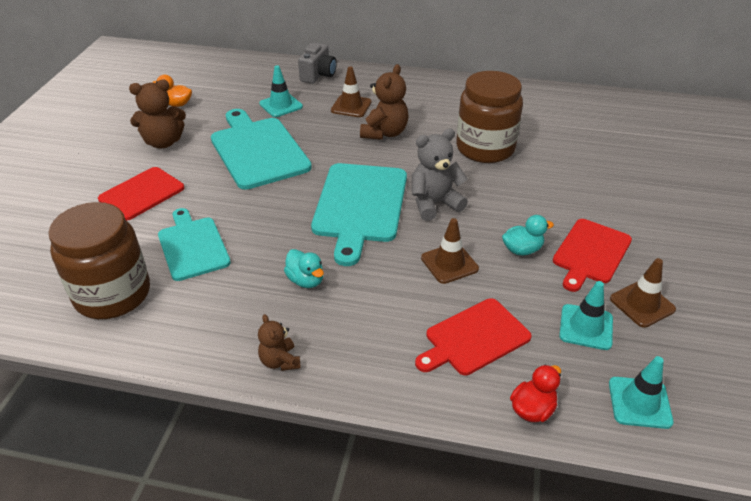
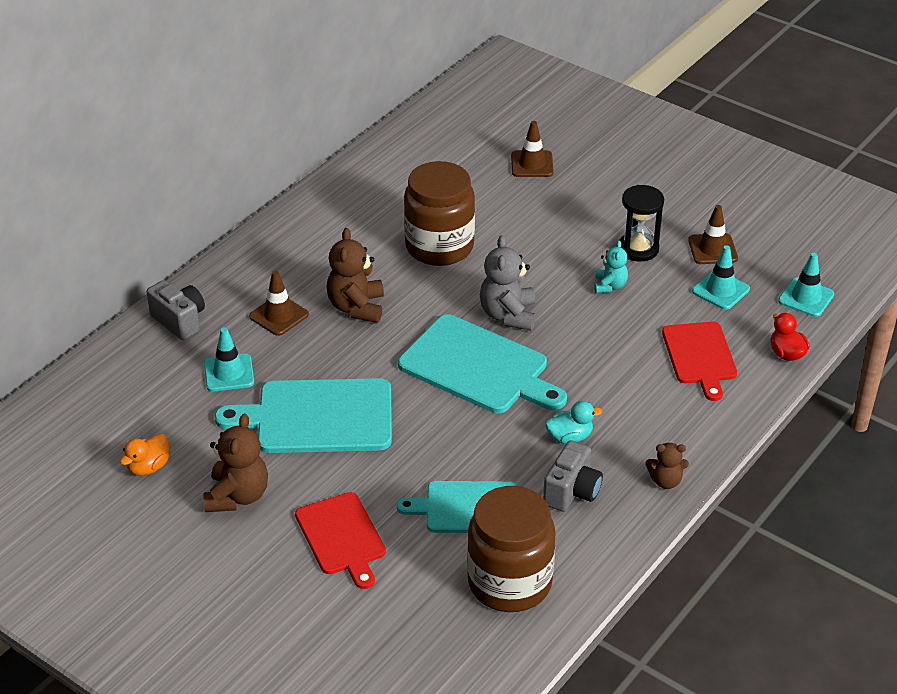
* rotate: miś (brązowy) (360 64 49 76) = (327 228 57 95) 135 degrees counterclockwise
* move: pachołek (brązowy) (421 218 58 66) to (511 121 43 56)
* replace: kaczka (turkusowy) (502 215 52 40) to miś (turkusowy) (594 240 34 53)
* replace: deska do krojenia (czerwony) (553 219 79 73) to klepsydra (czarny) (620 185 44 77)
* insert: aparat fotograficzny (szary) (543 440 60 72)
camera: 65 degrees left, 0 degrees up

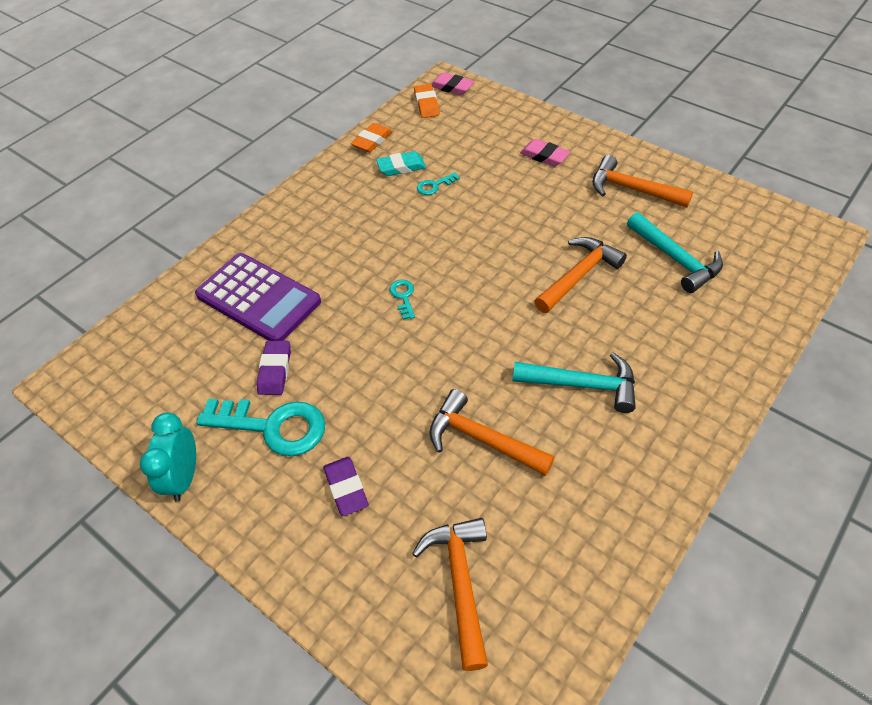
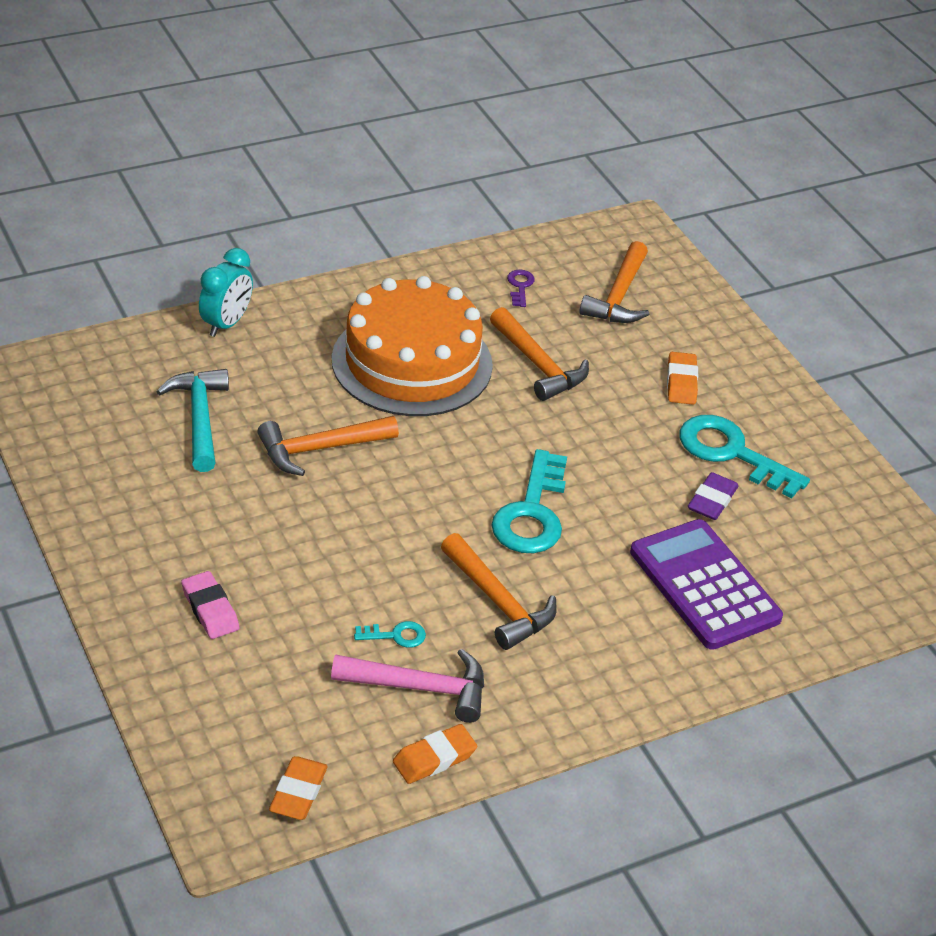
* move: budzik (turkusowy) (140 412 56 90) to (199 248 54 89)
* recolor: gumka do mazania (fioletowy) (323 457 46 59) to gumka do mazania (pomarańczowy) (667 352 31 53)
* replace: gumka do mazania (turkusowy) (376 151 50 25) to młotek (różowy) (331 649 153 74)
* resize: klucz (turkusowy) (390 280 25 40) = (491 449 76 104) x2.21
* delete: gumka do mazania (różowy) (431 72 43 23)
* replace: młotek (turkusowy) (513 352 123 61) to tort (pomarańczowy) (332 276 161 140)
* move: młotek (pomarańczowy) (592 155 101 52) to (441 533 116 117)
* insert: klucz (fioletowy) (507 270 28 37)
camera: 160 degrees left, 10 degrees down

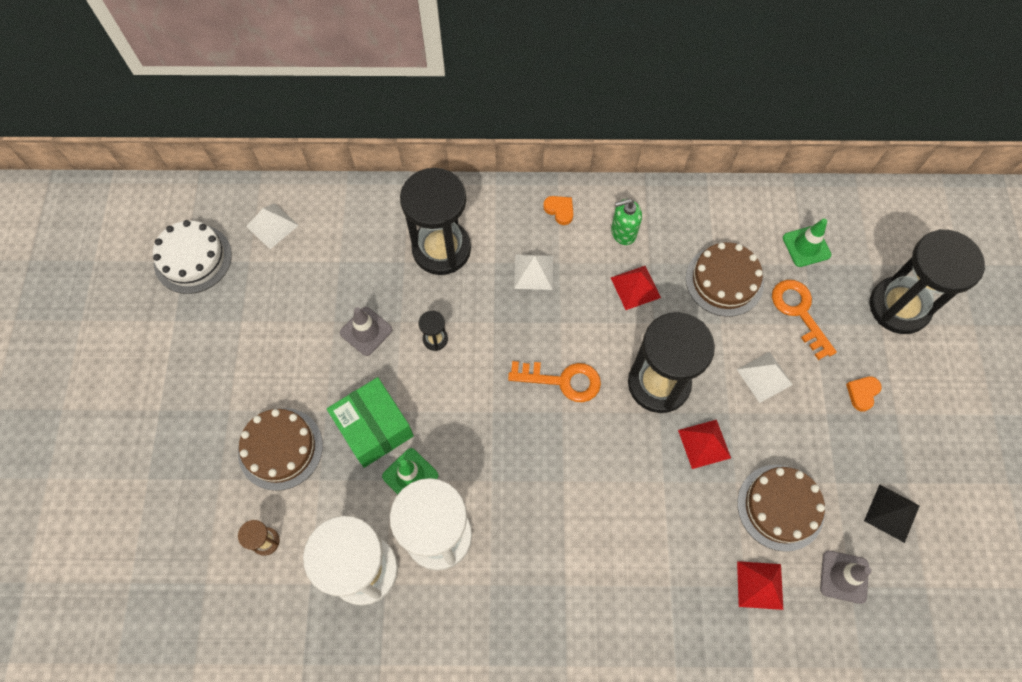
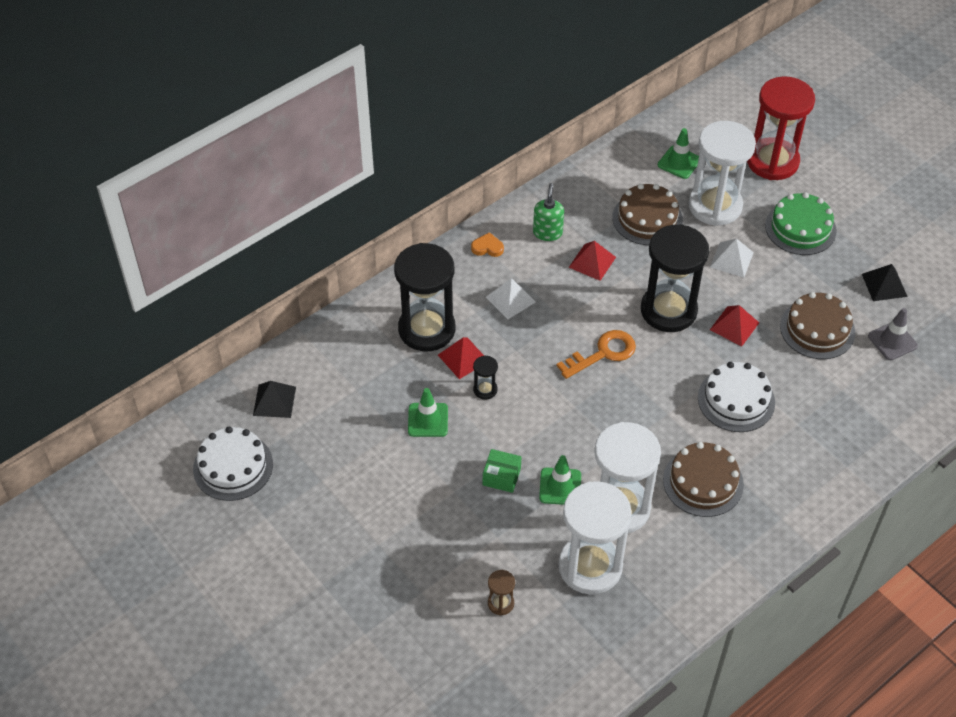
* move: tort (brązowy) (238 408 85 83) to (663 442 81 75)
* recolor: piramida (biały) (246 203 53 46) to piramida (czarny) (253 381 43 37)
* resize: pudełko (zielony) (327 377 87 91) = (483 449 38 44) x0.56
* recolor: pachołek (szary) (340 307 52 49) to pachołek (zielony) (408 388 40 49)
* rotate: dozownik mydła (zielony) (611 199 31 46) = (533 183 31 58) 150 degrees clockwise
* move: piramida (czerwony) (737 561 46 49) to (438 337 46 42)
* replace: klucz (pomarańczowy) (772 280 65 80) to klepsydra (biały) (689 121 67 105)
* replace: serce (pomarańczowy) (846 376 36 36) to tort (zielony) (765 193 71 62)
* recolor: klepsydra (czarny) (870 229 115 105) to klepsydra (czerwony) (747 76 68 104)
* insert: tort (biały) (698 362 77 70)
camera: 40 degrees left, 15 degrees down

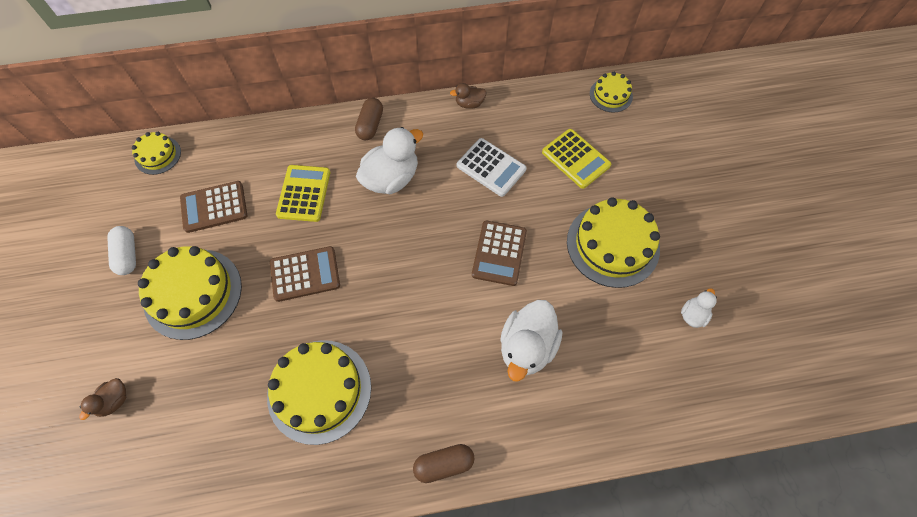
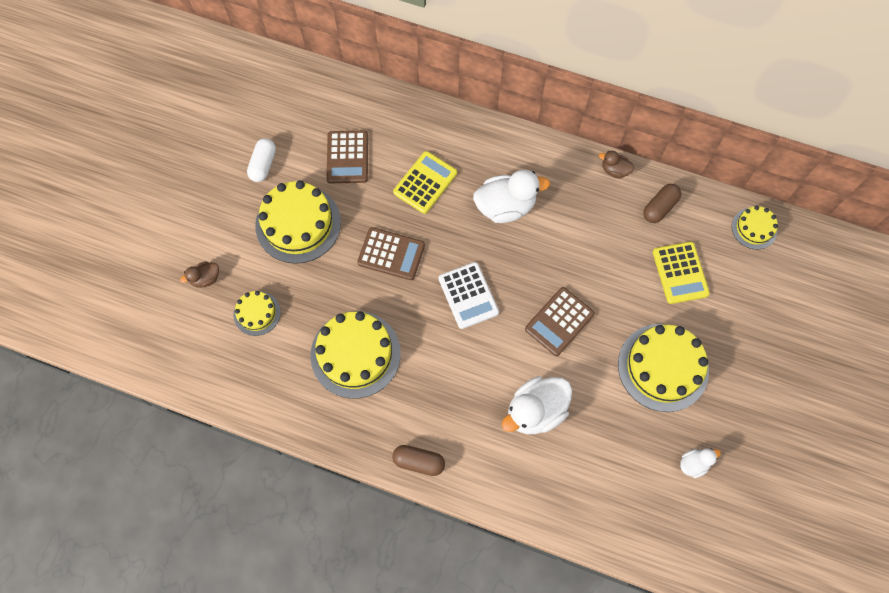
* move: tort (żółty) (132 132 49 43) to (233 291 48 45)
* rotate: kalkulator (brązowy) (180 181 67 52) = (326 131 42 52) 105 degrees counterclockwise
* move: kapsułka (brązowy) (355 98 28 42) to (643 184 38 39)
* move: kalkulator (biały) (457 138 70 59) to (439 262 60 67)
camera: 30 degrees right, 5 degrees up

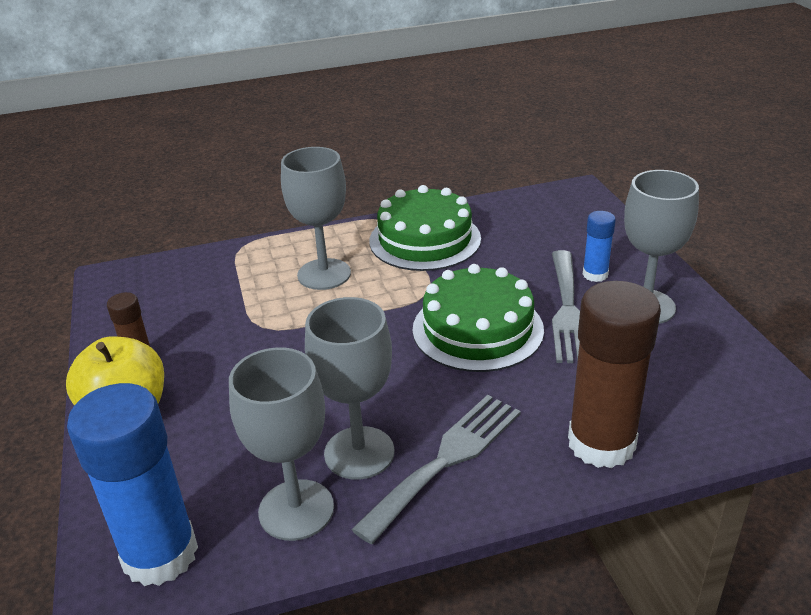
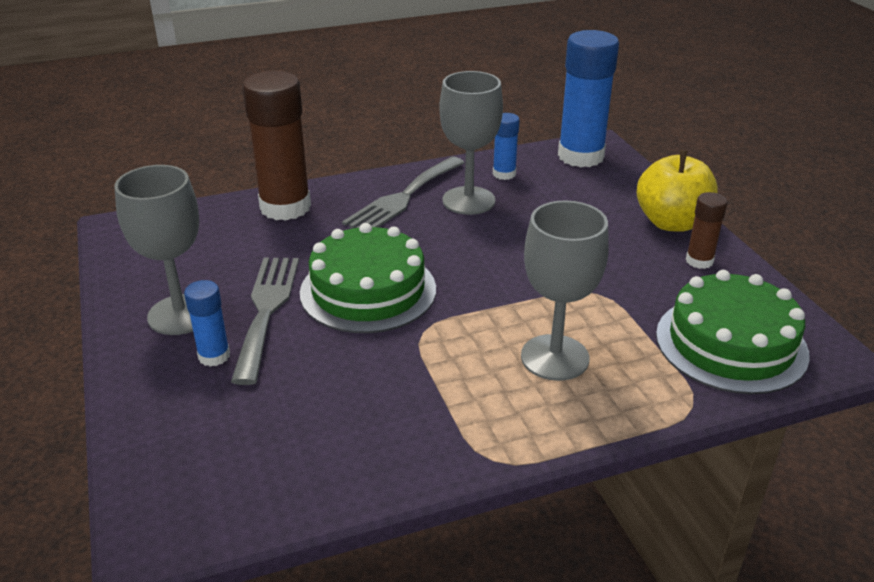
* replace: kielich (szary) (229 348 105 193) to klej w sztyfcie (niebieski) (493 113 27 67)
* move: tort (zielony) (369 185 112 86) to (656 270 154 124)
camera: 175 degrees right, 0 degrees up

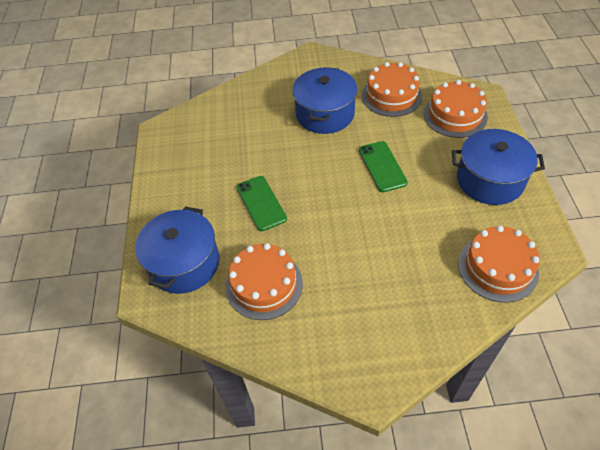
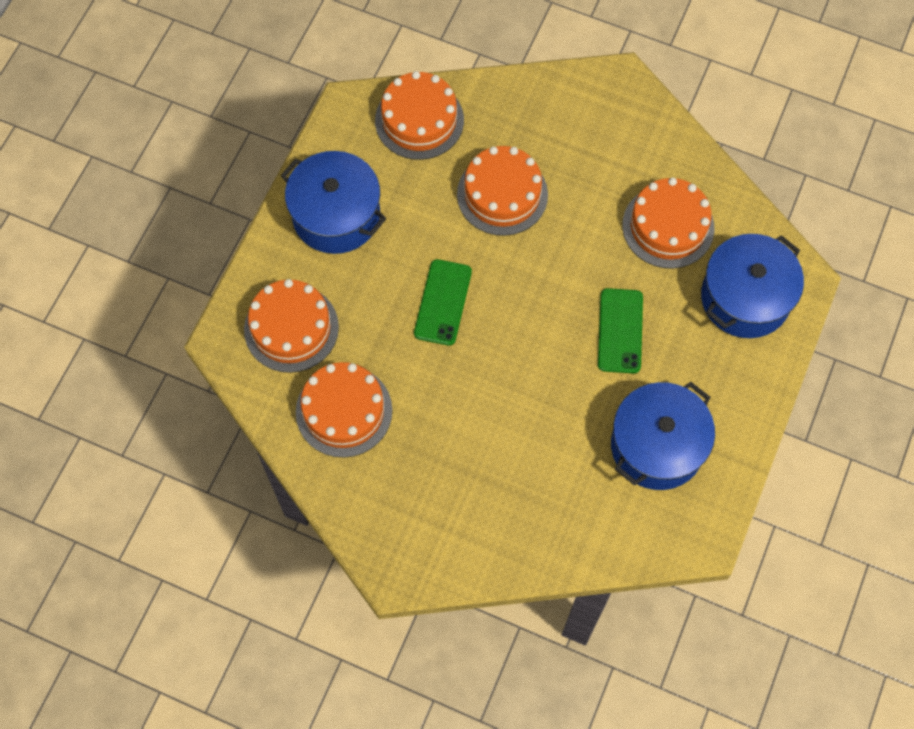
* move: garnek (niebieski) (292 67 65 67) to (611 382 104 108)
* insert: tort (pomarańczowy) (457 146 91 90)
camera: 155 degrees left, 15 degrees up

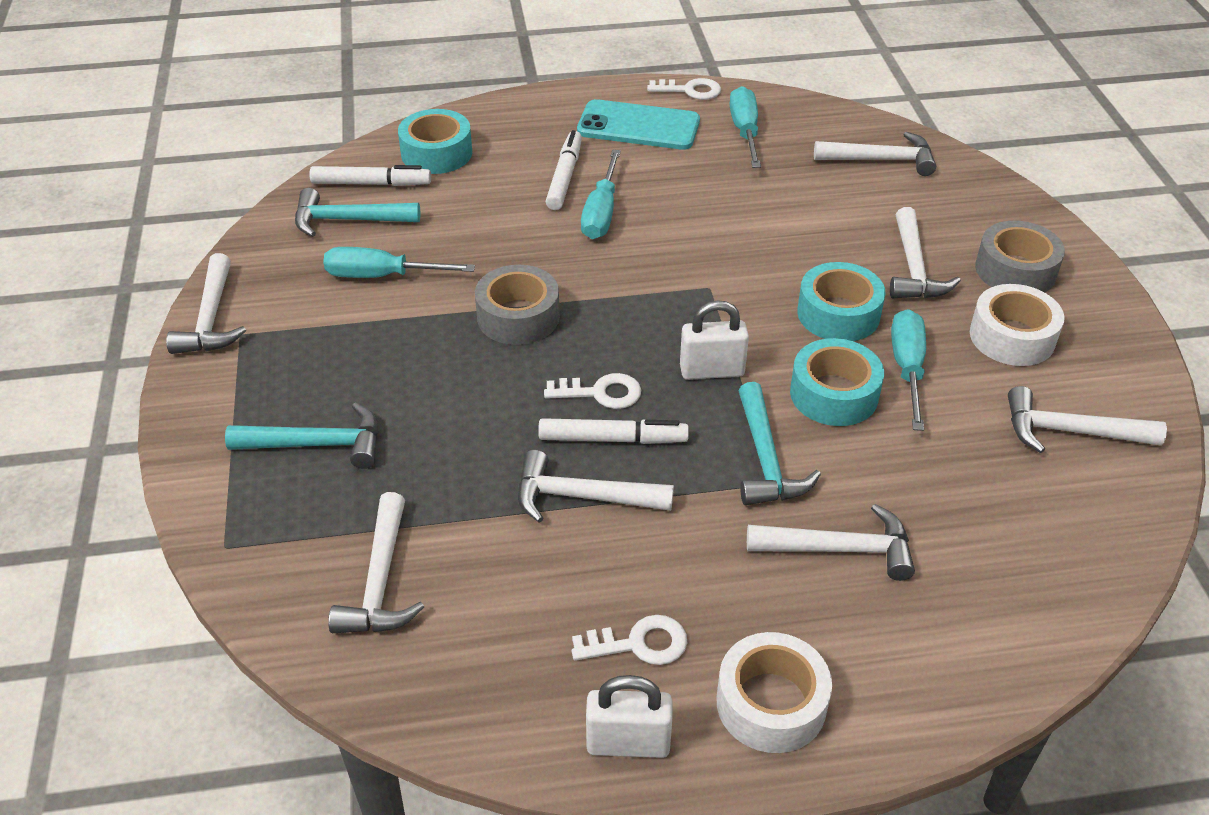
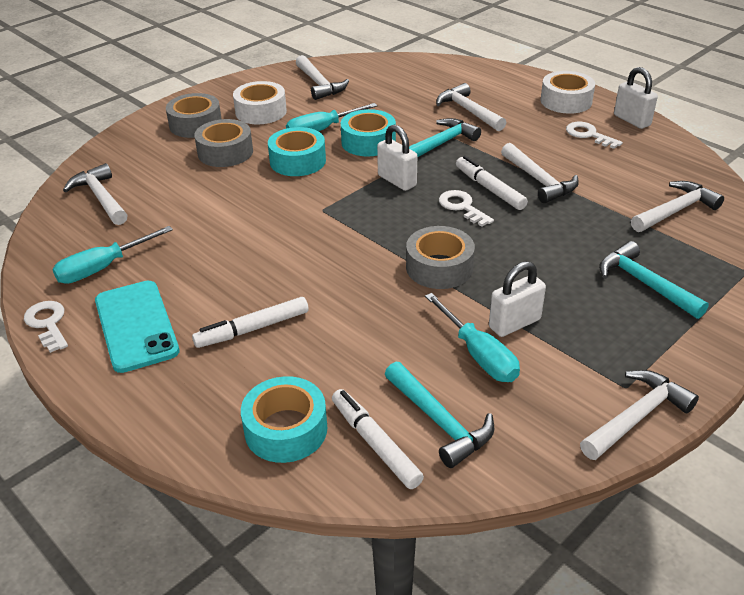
* delete: śrubokręt (turkusowy) (581 150 40 89)
* replace: młotek (biały) (890 207 71 91) to taśma klejąca (szary) (194 119 59 48)
* insert: kłódka (biały) (489 261 57 76)
camera: 125 degrees left, 5 degrees down

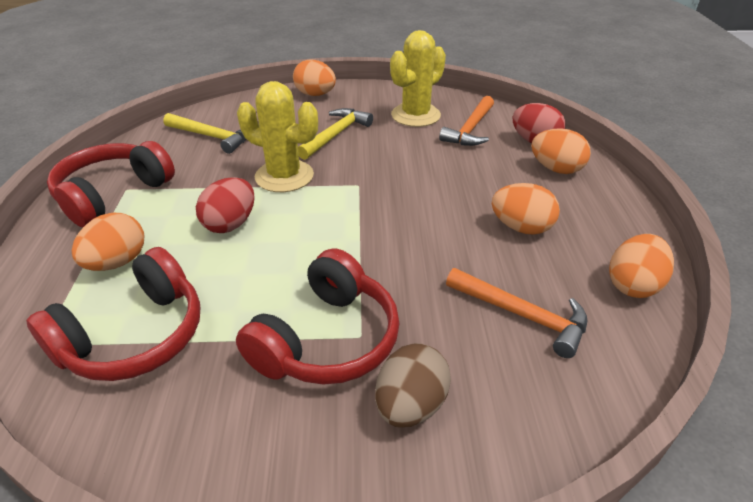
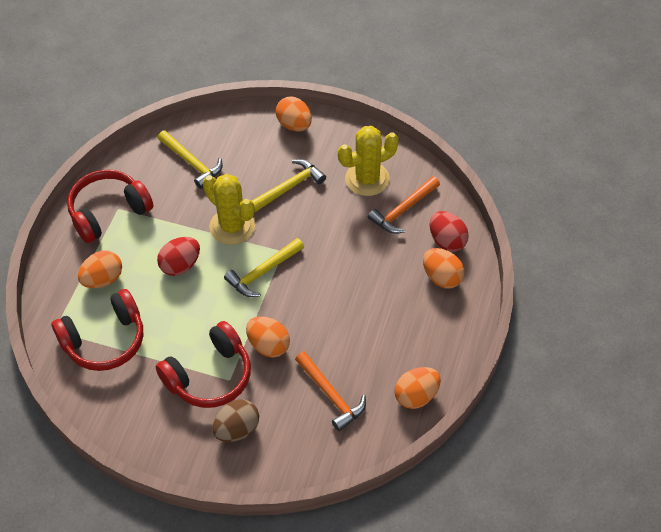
* move: jajko (pomarańczowy) (492 183 68 52) to (246 316 44 42)
* insert: młotek (żółty) (224 238 80 59)
camera: 20 degrees right, 15 degrees up

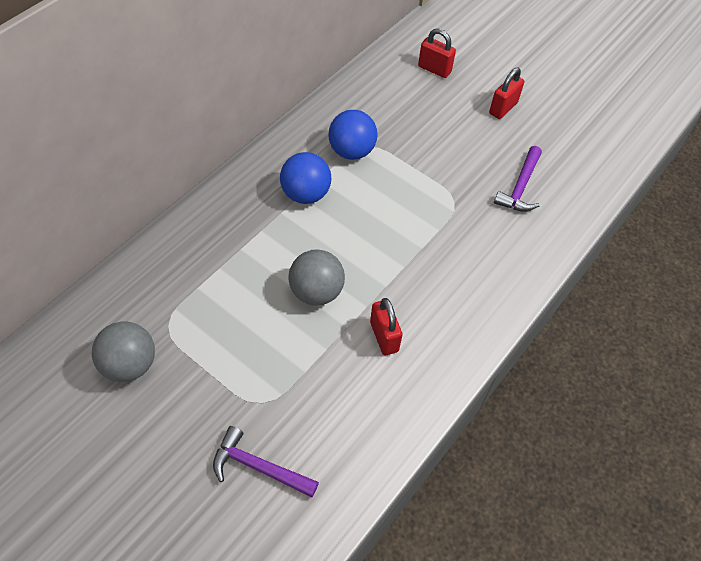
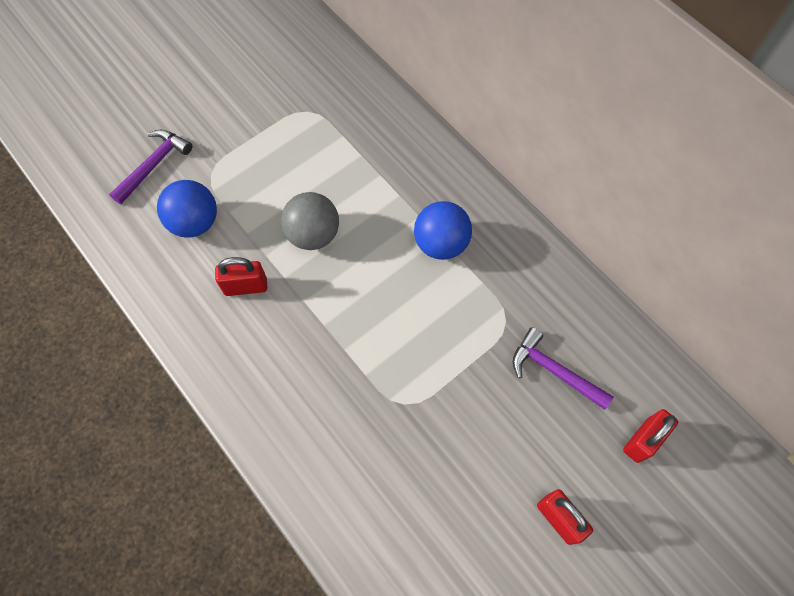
* delete: piłka (szary) (92 321 63 61)
* move: piłka (niebieski) (328 110 50 50) to (157 180 60 58)
* move: młotek (fioletowy) (494 146 48 66) to (513 327 100 83)
camera: 105 degrees right, 10 degrees up

